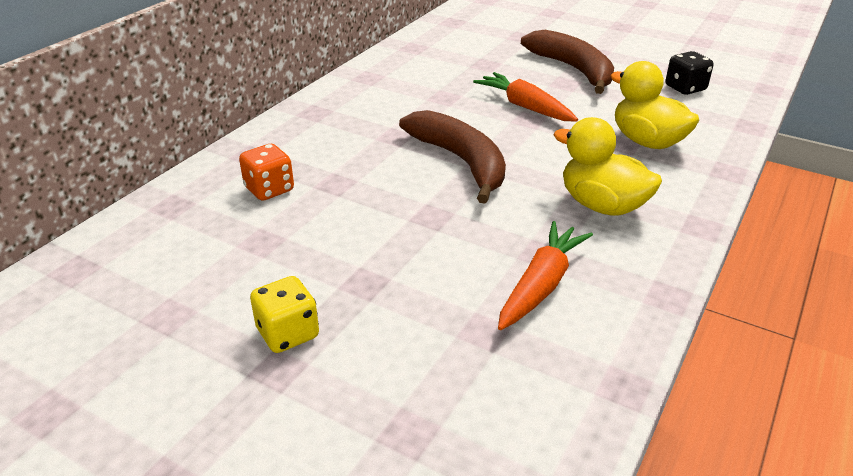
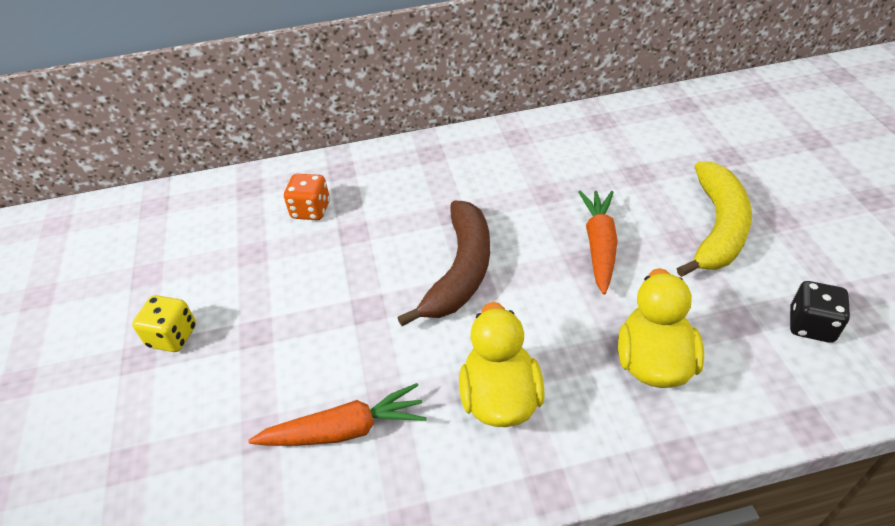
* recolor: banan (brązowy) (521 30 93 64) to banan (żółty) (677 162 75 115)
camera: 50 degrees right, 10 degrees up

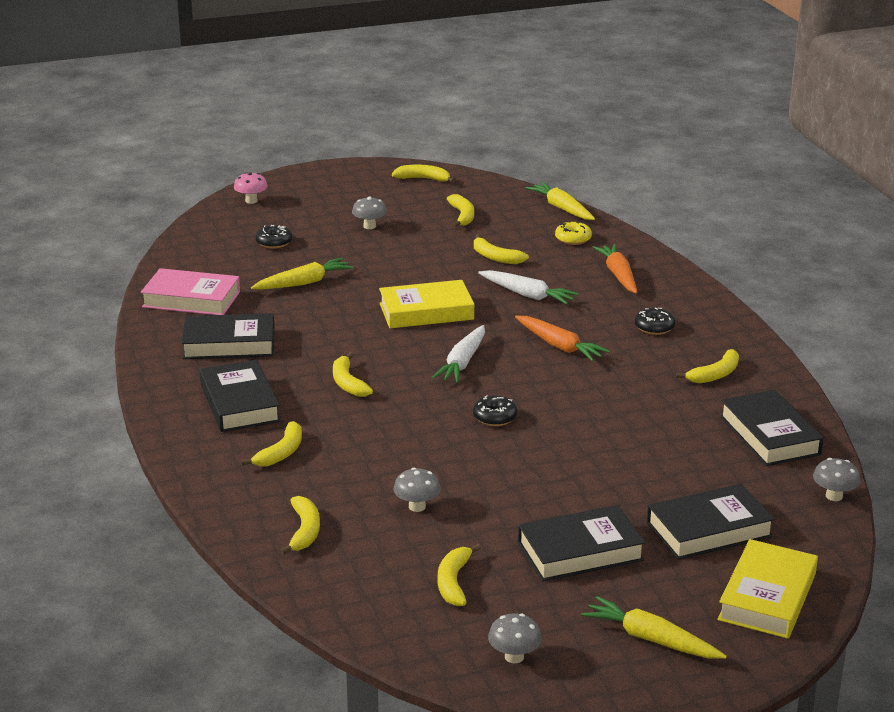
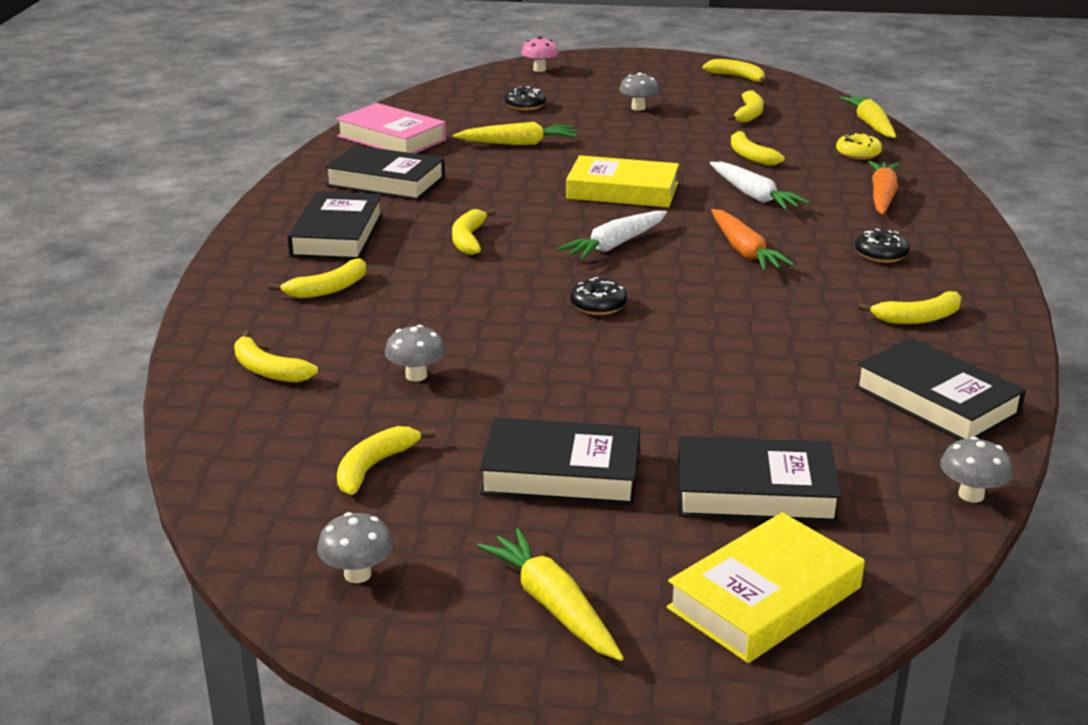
* rotate: banan (żółty) (280 496 40 59) = (234 331 84 51) 105 degrees clockwise
* rotate: książka (czarny) (720 390 104 76) = (855 337 171 103) 45 degrees counterclockwise
camera: 25 degrees right, 0 degrees up

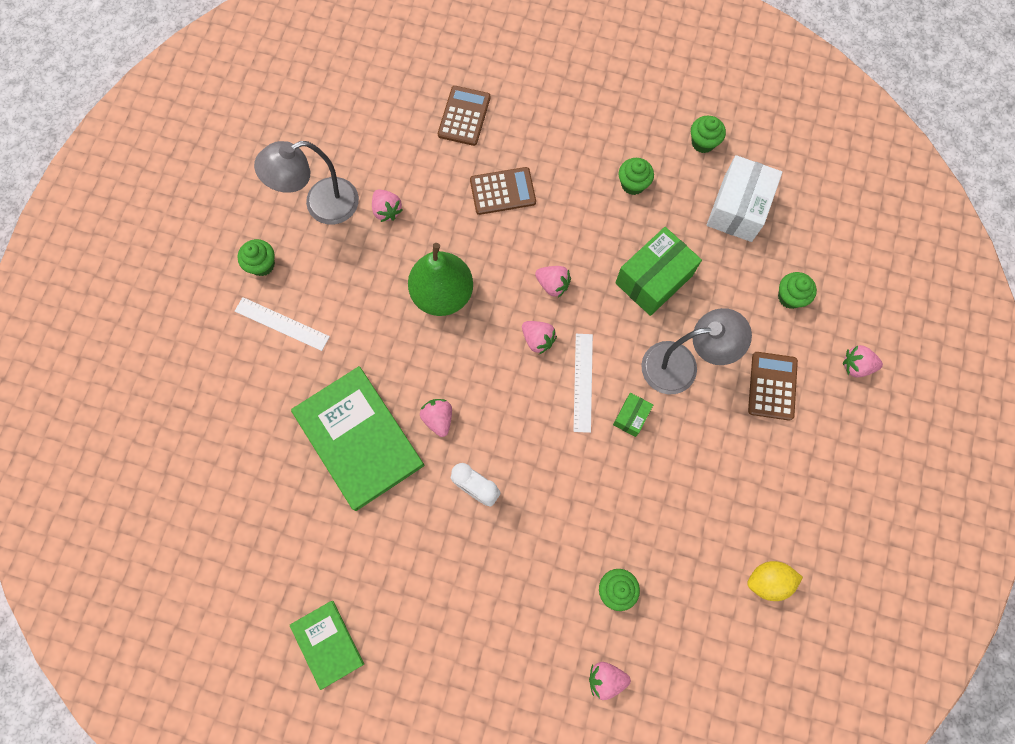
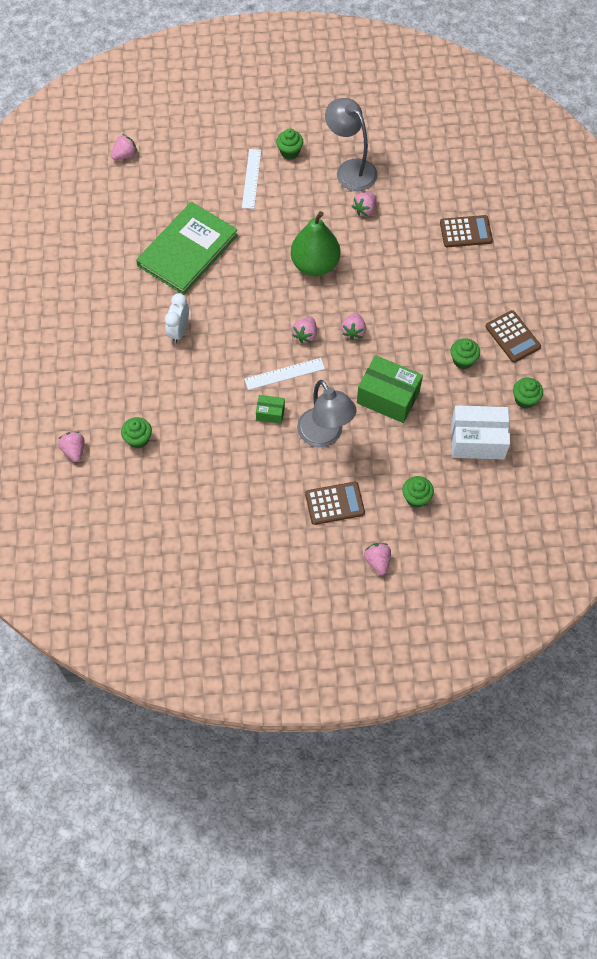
* delete: książka (zielony) (290 601 74 89)
* move: truskawka (różowy) (420 399 32 38) to (111 134 26 26)
* move: kalkulator (brązowy) (470 167 66 48) to (485 310 56 53)
* delete: cytryna (żółty) (747 561 56 40)
camera: 70 degrees right, 10 degrees down

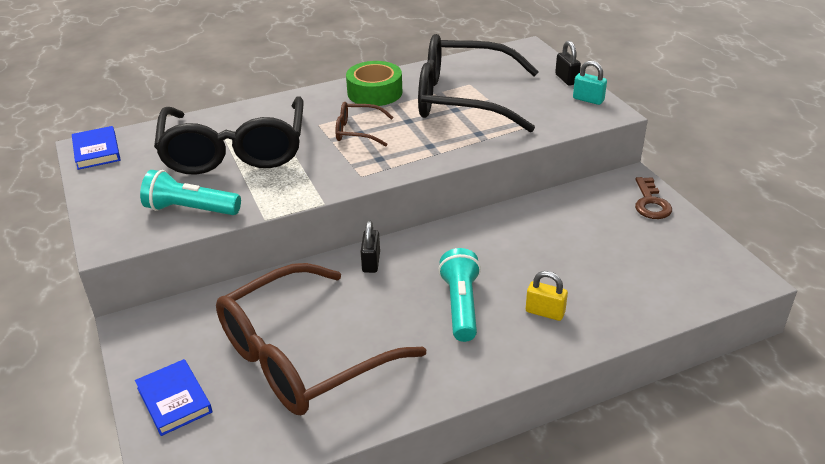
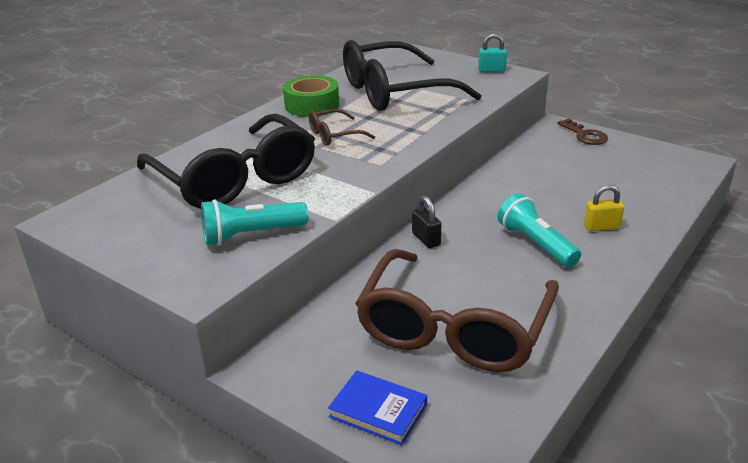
* delete: książka (niebieski) (72 126 48 44)
* delete: kłódka (czarny) (555 41 26 45)
camera: 30 degrees left, 5 degrees down

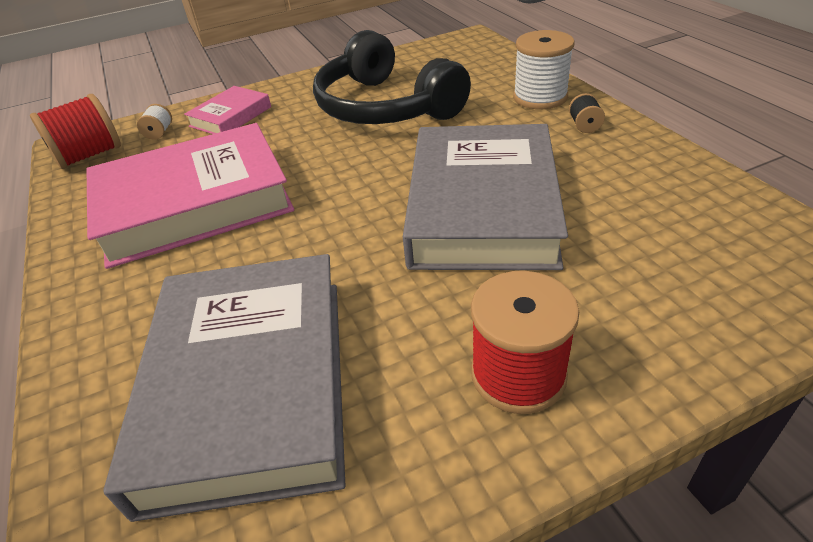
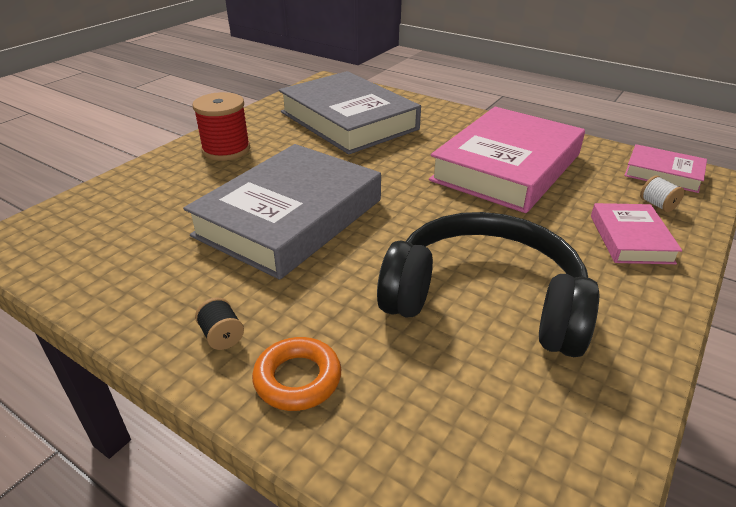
* replace: szpulka (czerwony) (30 94 91 75) to książka (różowy) (624 144 83 49)
* rotate: książka (szary) (403 124 165 146) = (183 144 198 136) 60 degrees clockwise
* replace: szpulka (biały) (513 30 62 79) to pierścień (pomarańczowy) (252 337 89 74)
camera: 145 degrees right, 5 degrees down

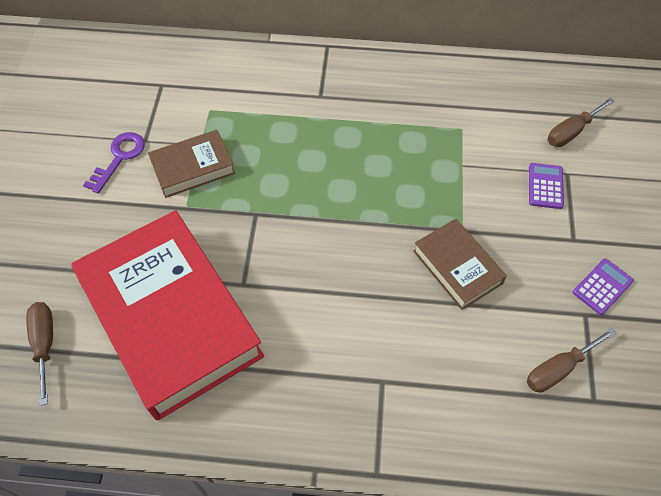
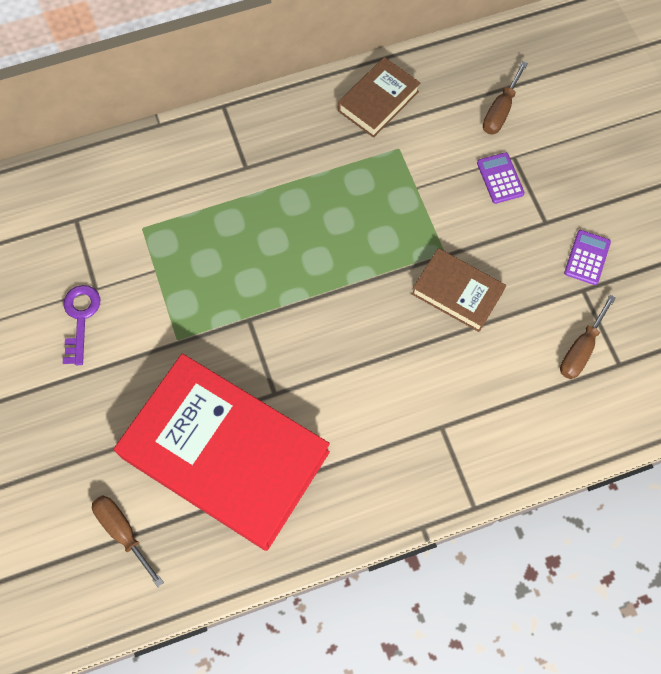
* move: książka (brązowy) (148 130 87 68) to (338 57 82 81)
camera: 25 degrees left, 10 degrees up

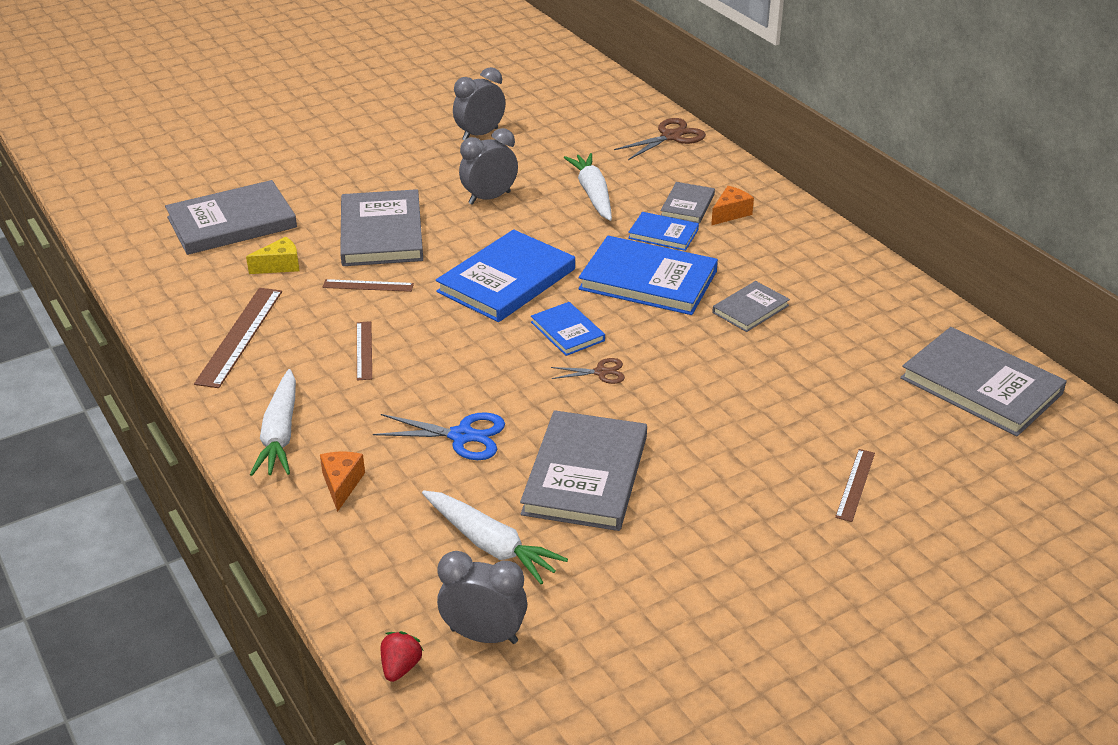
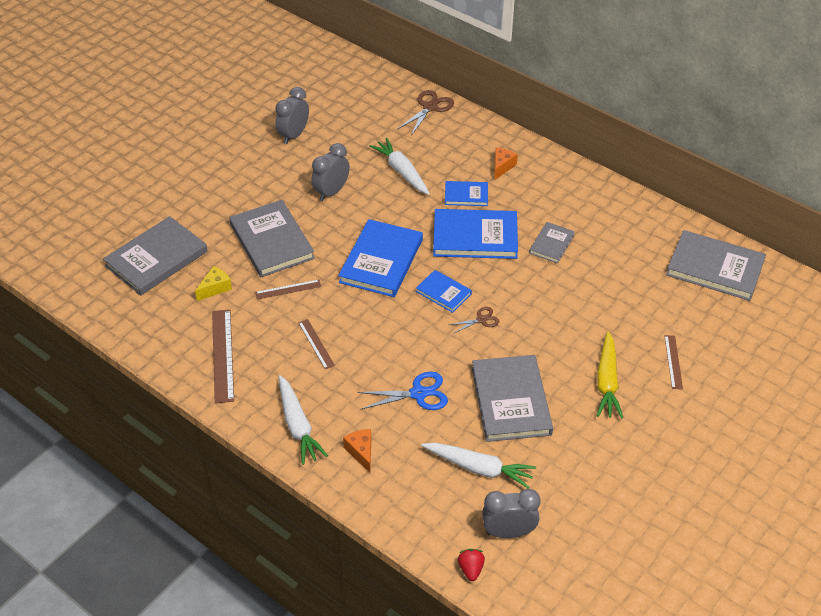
* delete: książka (szary) (660 182 55 42)
* insert: marchewka (żółty) (597 331 26 87)
camera: 20 degrees left, 10 degrees up

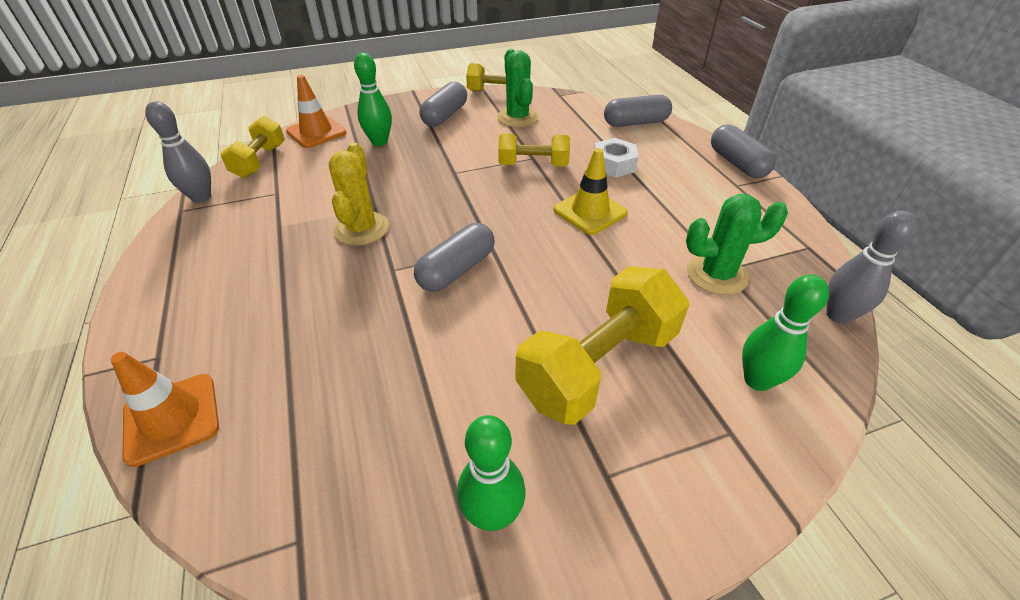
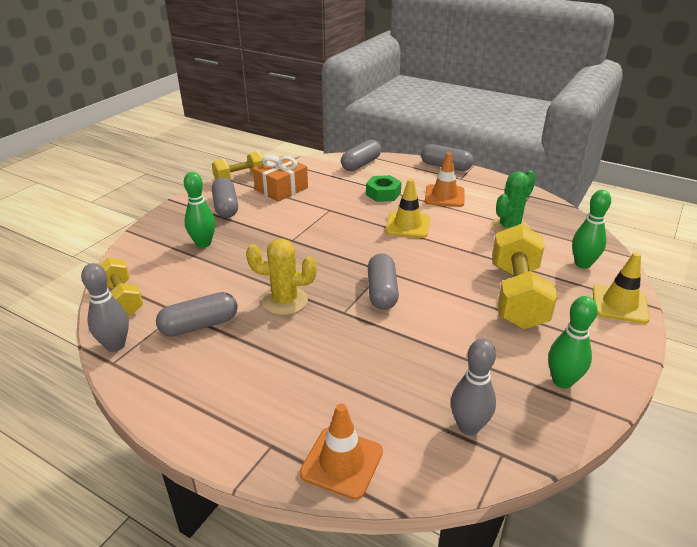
* move: pachołek (pomarańczowy) (286 75 60 73) to (425 152 39 55)
* rotate: kaktus (żółty) (329 143 60 102) = (246 238 71 77) 45 degrees counterclockwise
* replace: kaktus (zielony) (497 49 41 79) to prezent (pomarańczowy) (253 155 55 47)
* delete: hantel (żółty) (498 133 72 33)
* recolor: nakrętka (biały) (594 138 44 40) to nakrętka (zielony) (366 175 36 27)
* move: kręgiel (szary) (826 210 91 114) to (451 339 45 96)
* insert: kapsułka (szary) (156 292 82 45)
* insert: pachołek (żółty) (593 252 57 72)
camera: 40 degrees left, 10 degrees down

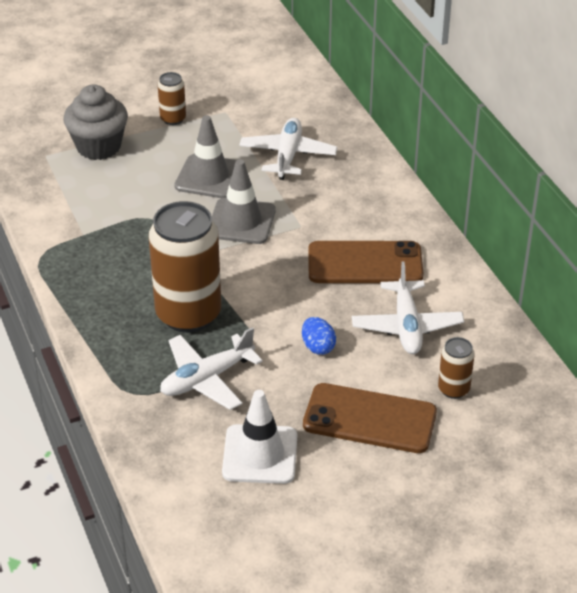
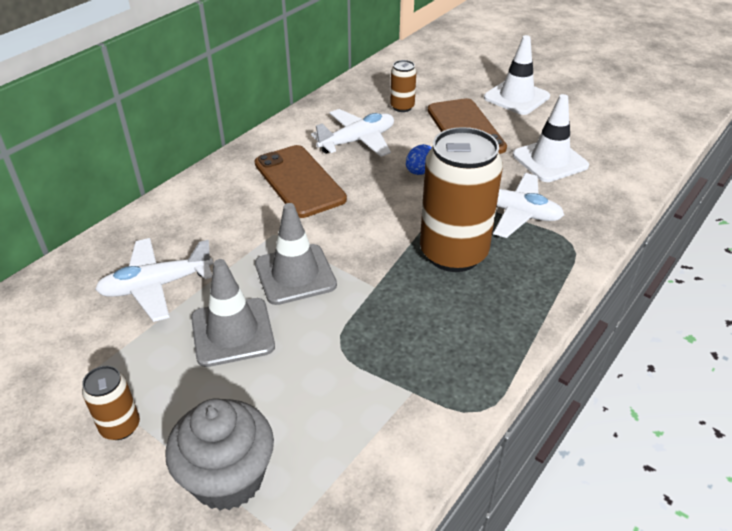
* insert: pachołek (biały) (484 35 66 80)
camera: 120 degrees left, 0 degrees up

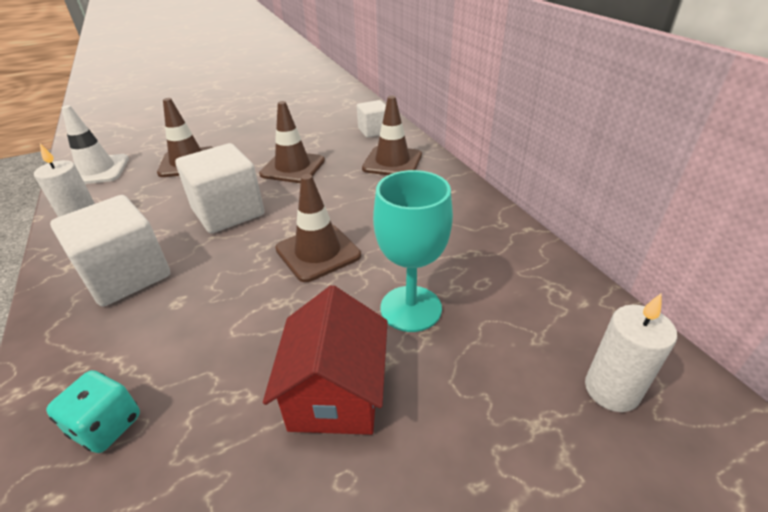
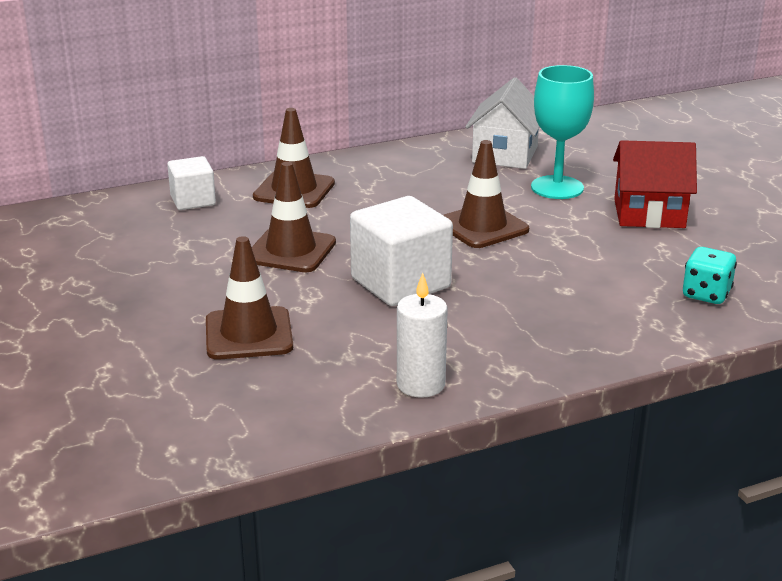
* delete: sześcian (biały) (50 195 120 111)
* delete: pachołek (biały) (62 105 67 79)
* delete: świeca (biały) (585 294 92 118)
* insert: domek (biały) (465 77 74 92)
camera: 90 degrees left, 10 degrees down

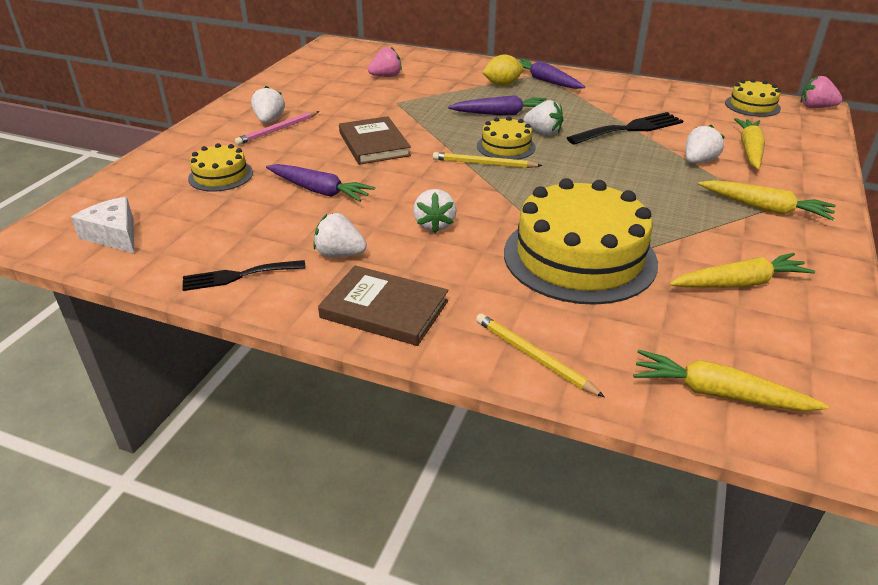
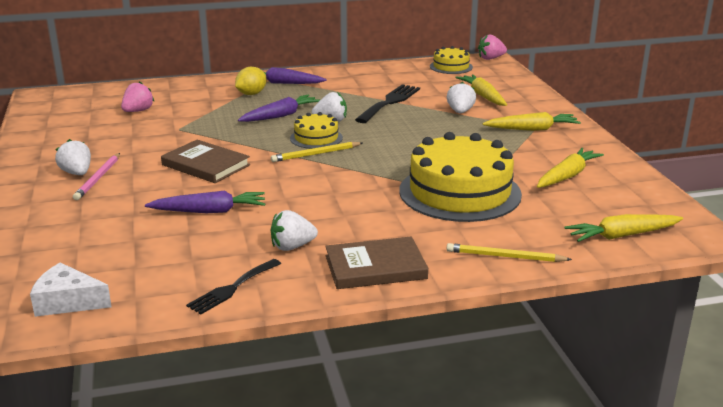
* delete: tort (żółty) (188 143 65 49)
* delete: truskawka (biały) (413 189 44 44)
camera: 35 degrees left, 10 degrees down

